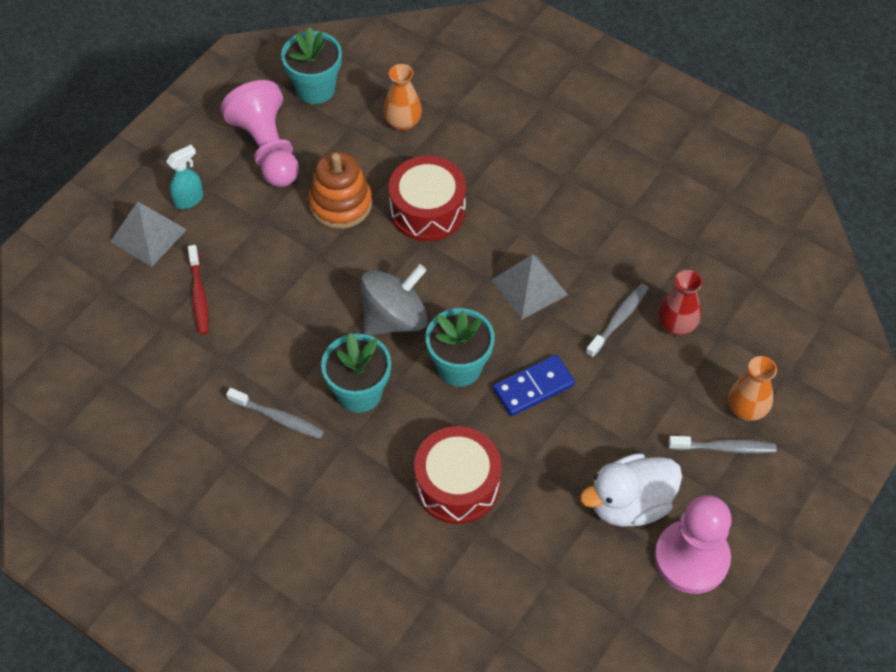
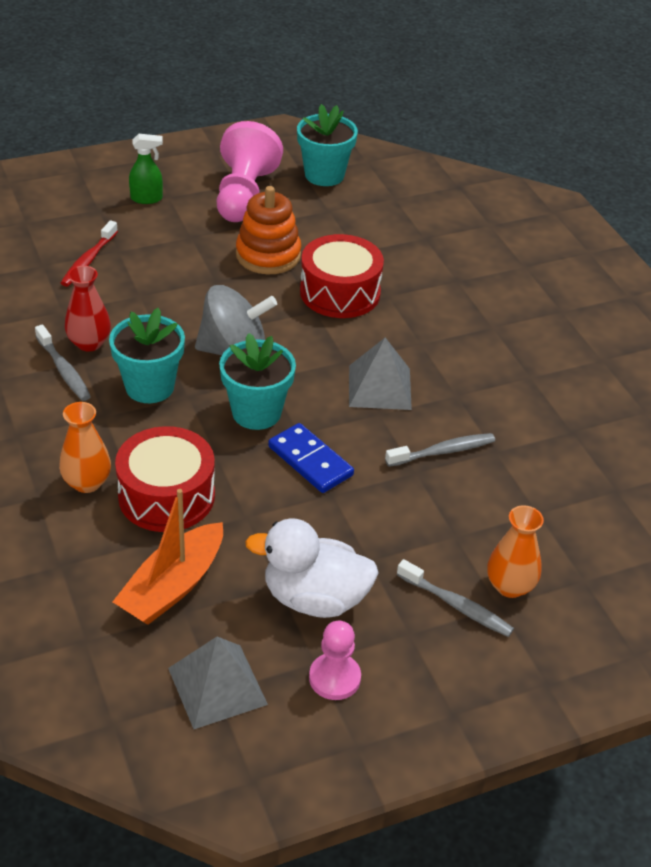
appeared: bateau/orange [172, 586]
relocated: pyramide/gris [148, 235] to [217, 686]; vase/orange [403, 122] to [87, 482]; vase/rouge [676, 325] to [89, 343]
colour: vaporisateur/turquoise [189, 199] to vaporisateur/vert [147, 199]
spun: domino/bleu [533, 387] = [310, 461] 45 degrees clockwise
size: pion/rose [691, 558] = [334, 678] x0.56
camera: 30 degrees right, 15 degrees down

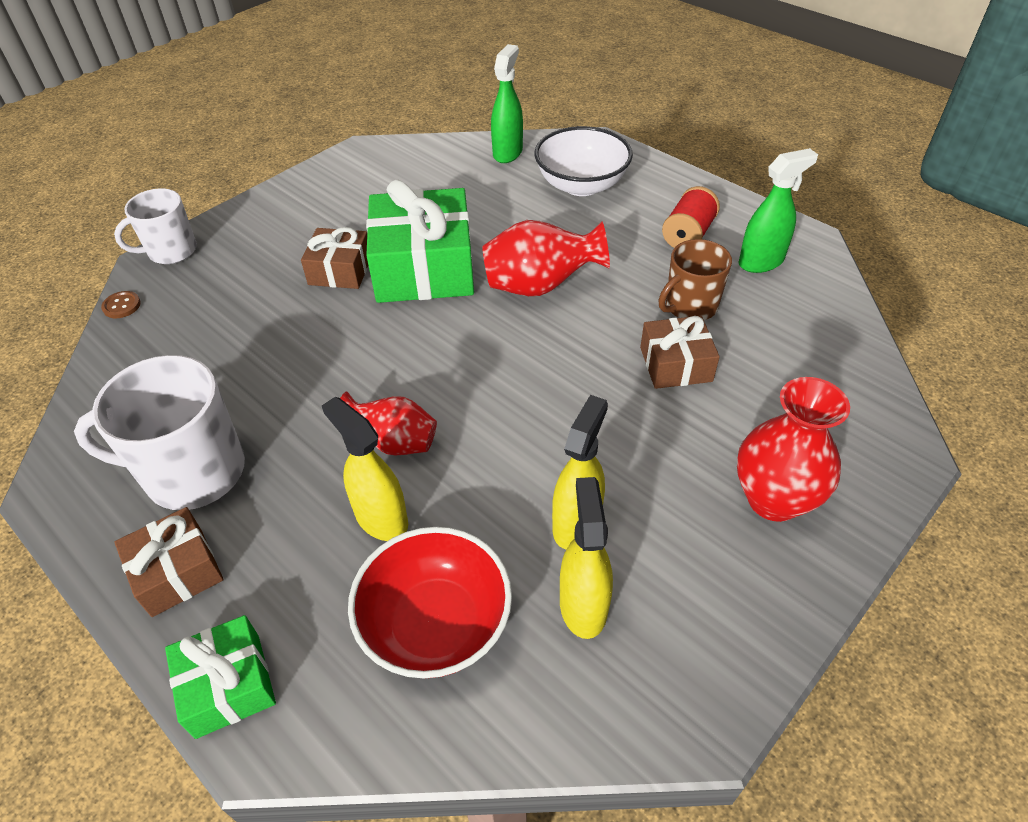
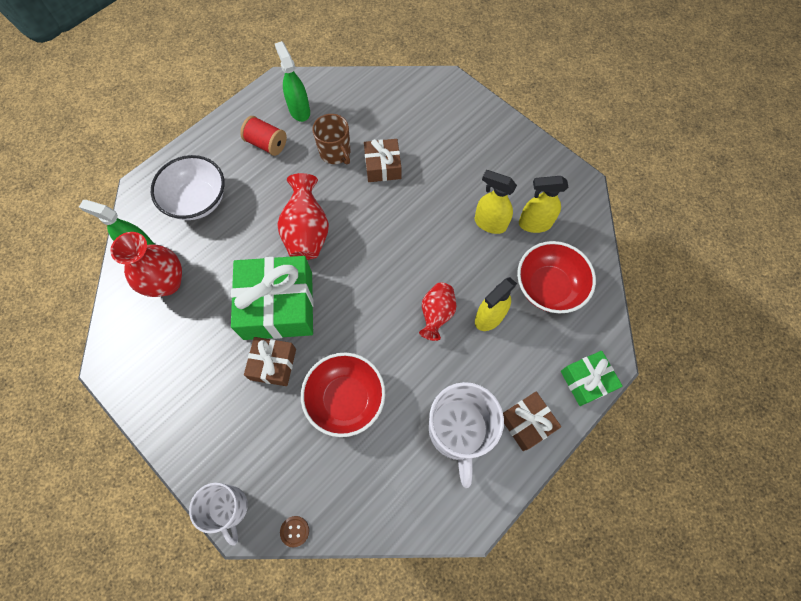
appeared: bol/rouge [346, 399]
relocated: vase/rouge [773, 499] to [167, 283]
camera: 90 degrees left, 20 degrees up

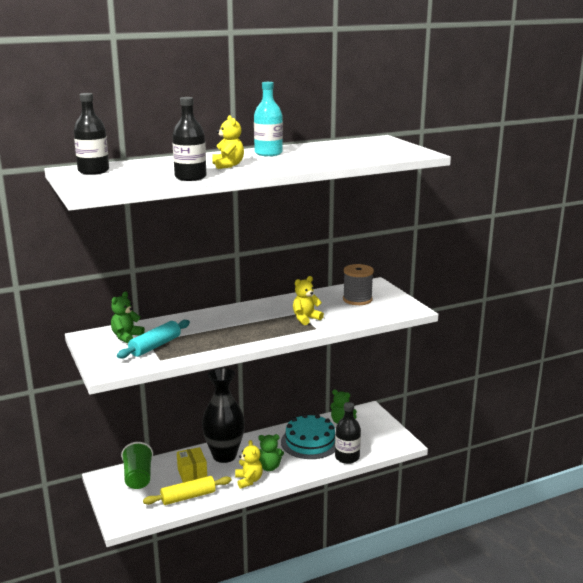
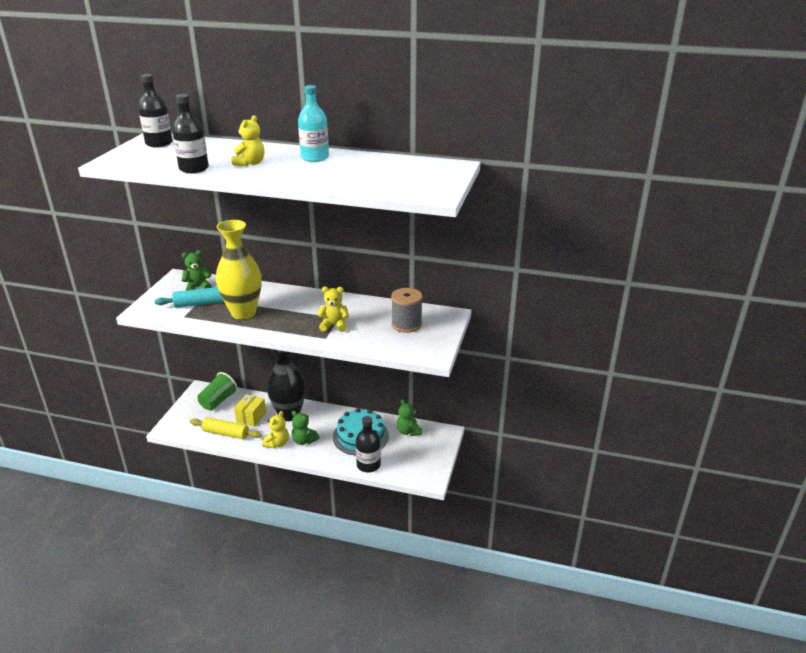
appeared: vase/jaune [243, 313]
camera: 40 degrees right, 10 degrees up

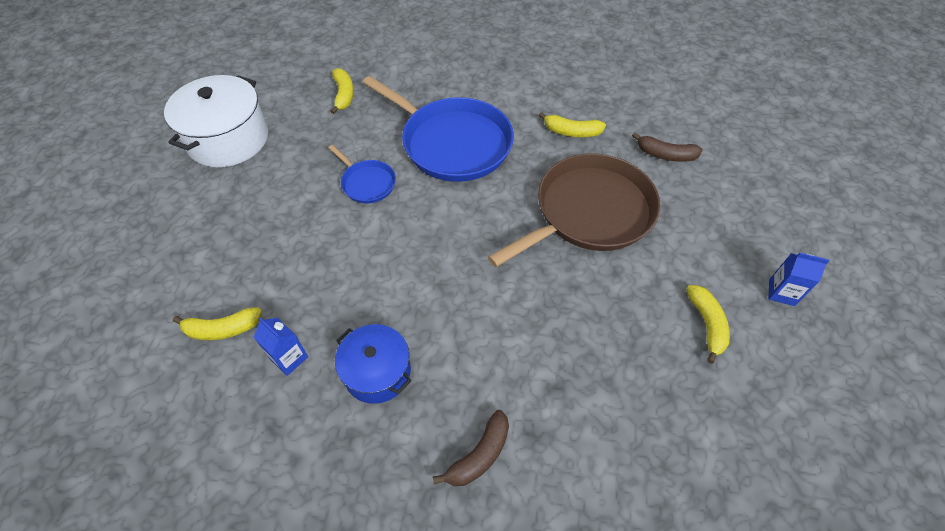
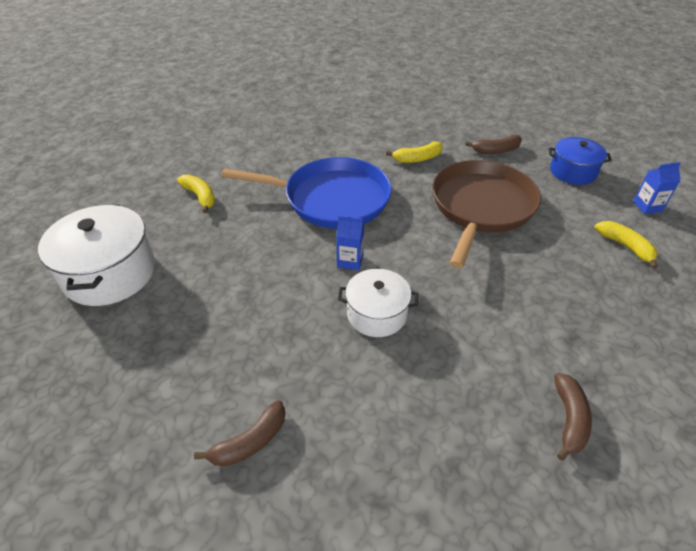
missing: poêle/bleu [367, 183]
appeared: marmite/blanc [377, 314]
relocated: brique de lait/bleu [289, 358] to [350, 261]; marmite/bleu [377, 372] to [572, 172]
colour: banane/jaune [222, 329] to banane/marron [250, 442]
camera: 30 degrees left, 10 degrees down

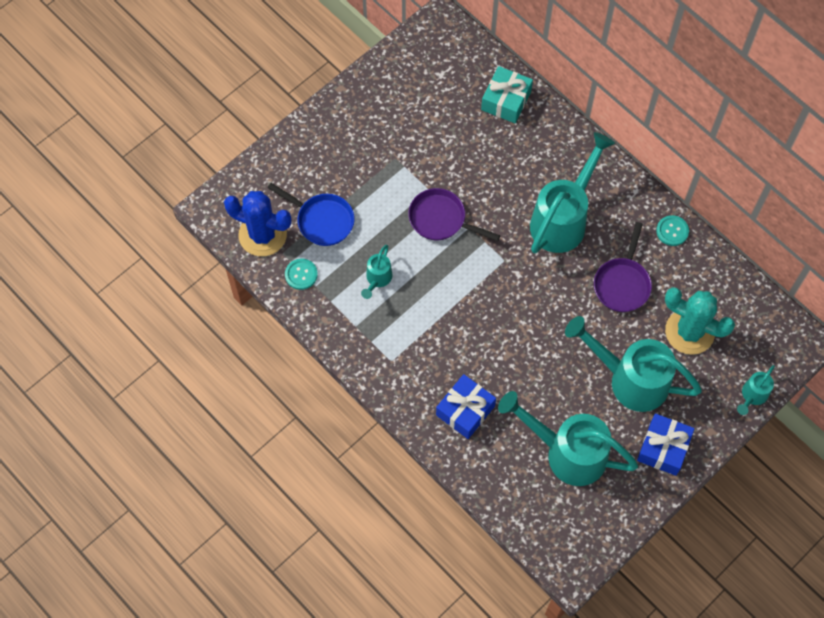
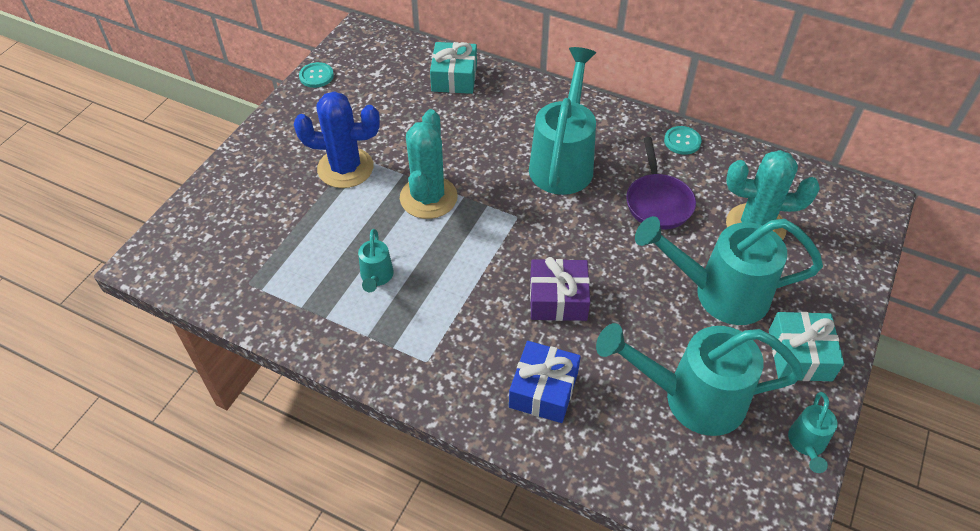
missing: poêle/bleu [322, 220]
appeared: cadeau/violet [558, 299]
relocated: cactus/bleu [262, 235] to [345, 168]; bouton/turquoise [301, 274] to [316, 76]; arrosoir/turquoise [752, 396] to [807, 444]
exchanged: poêle/violet [441, 219] to cactus/turquoise [428, 197]
colour: cadeau/bleu [663, 448] to cadeau/turquoise [799, 355]
camera: 20 degrees left, 15 degrees down

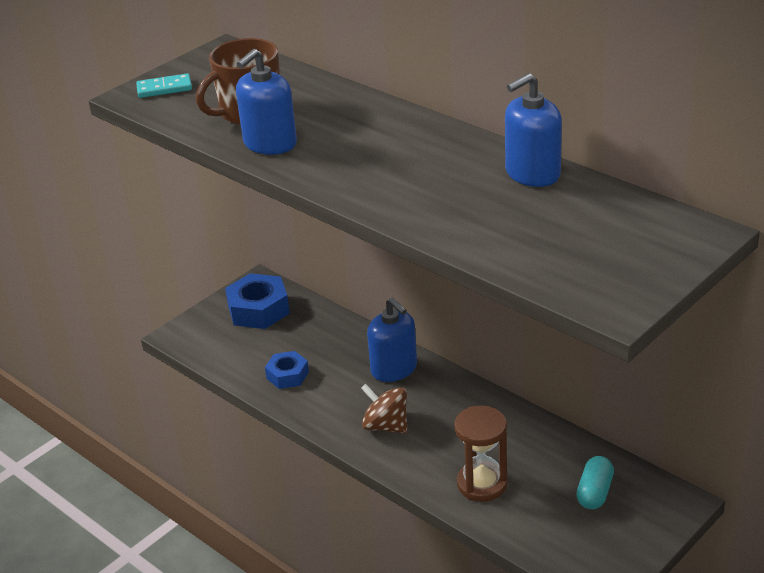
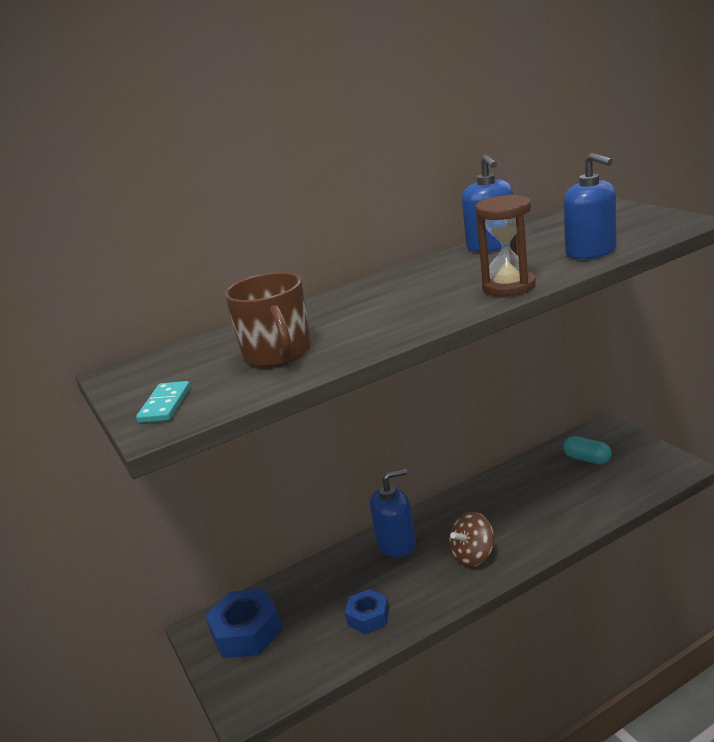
relocated: distributeur de savon/bleu [270, 143] to [591, 251]; sablier/marron [482, 484] to [508, 287]
camera: 70 degrees left, 10 degrees down

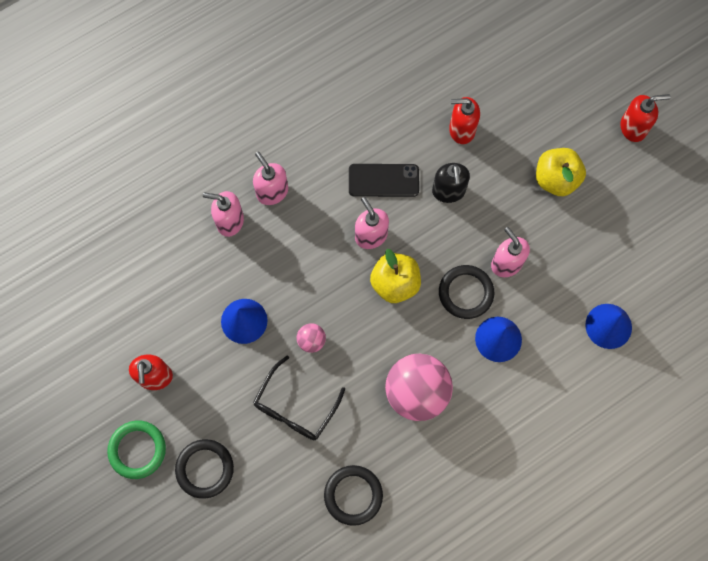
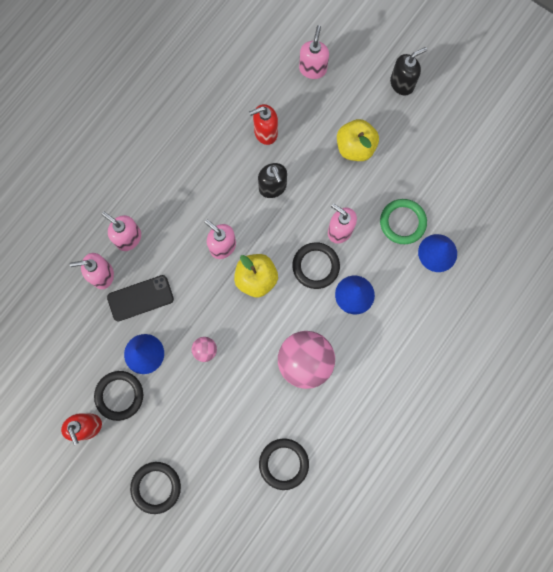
missing: lunettes/noir [295, 407]
appeared: anneau/noir [119, 395]; distributeur de savon/rose [313, 69]
relocated: anneau/vert [137, 450] to [402, 222]; téléphone/noir [383, 180] to [140, 298]
colour: distributeur de savon/rouge [633, 128] to distributeur de savon/noir [402, 83]
camera: 20 degrees left, 5 degrees up

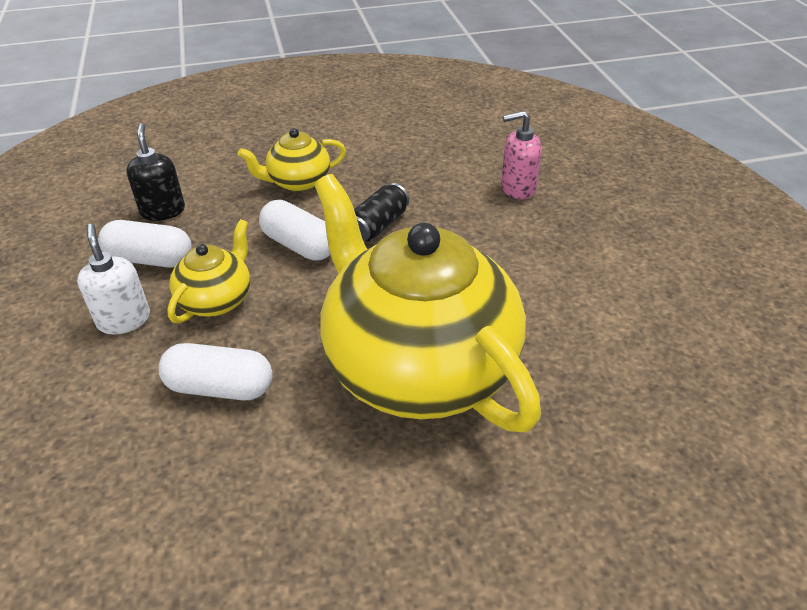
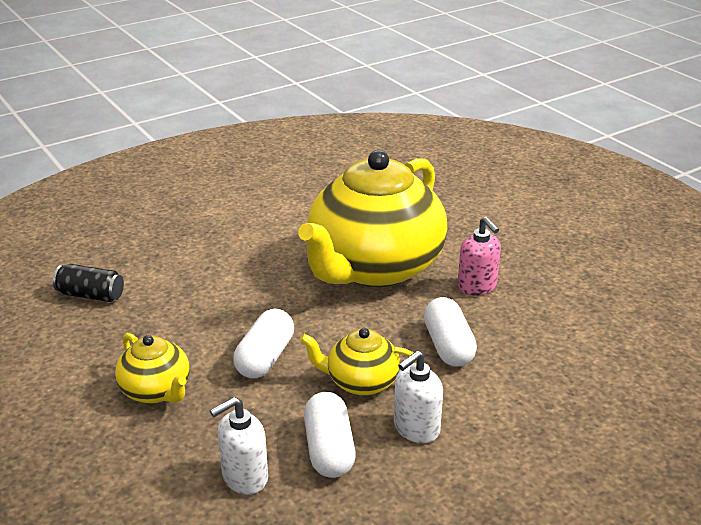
relocated: canette/noir [378, 226] to [91, 295]; distributeur de savon/rose [517, 188] to [477, 287]
colour: distributeur de savon/noir [163, 211] to distributeur de savon/blanc [244, 477]
camera: 110 degrees left, 10 degrees down

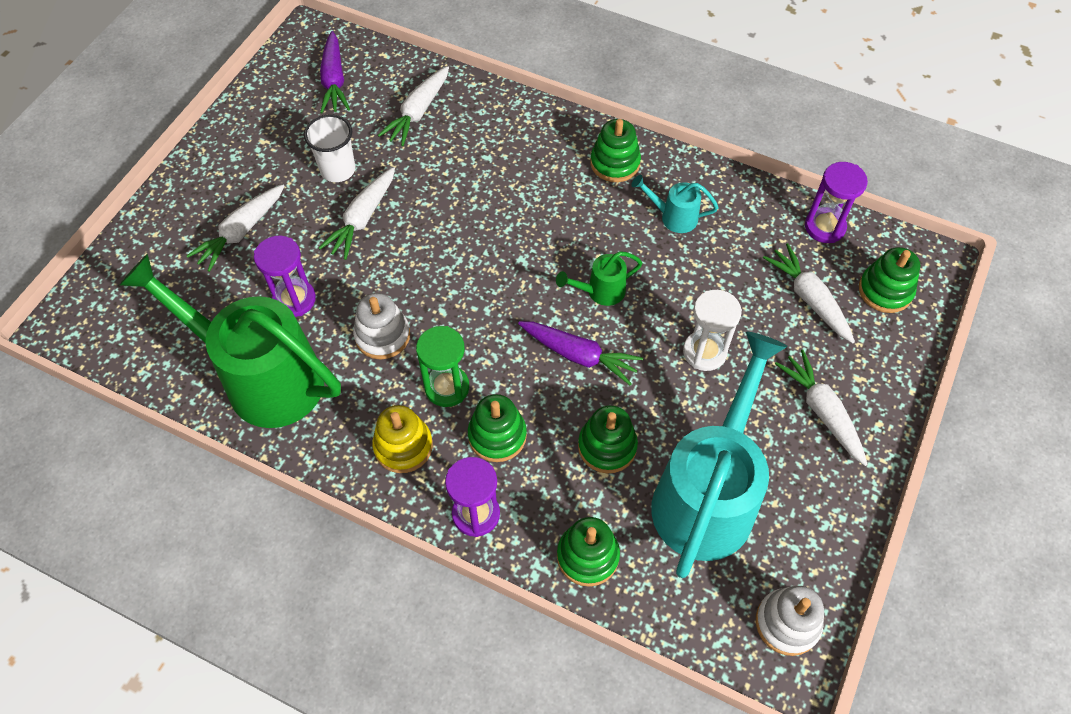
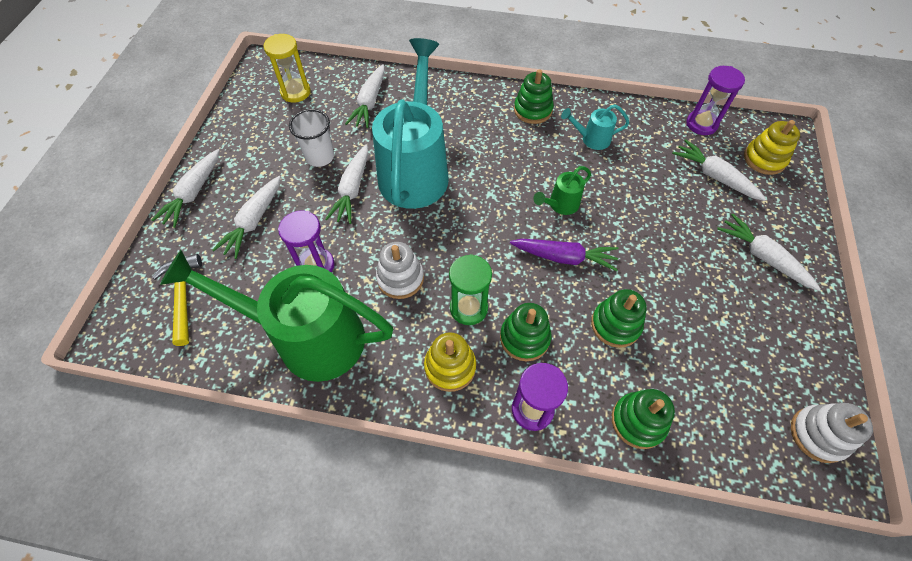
missing: sablier/blanc [704, 352]
appeared: carotte/blanc [193, 193]; marteau/jaune [183, 296]
relocated: arrosoir/turquoise [708, 495] to [415, 170]
exchanged: carotte/violet [334, 81] to sablier/jaune [295, 92]
colour: jouet à empiler/vert [885, 290] to jouet à empiler/jaune [764, 159]
camera: 15 degrees left, 0 degrees up

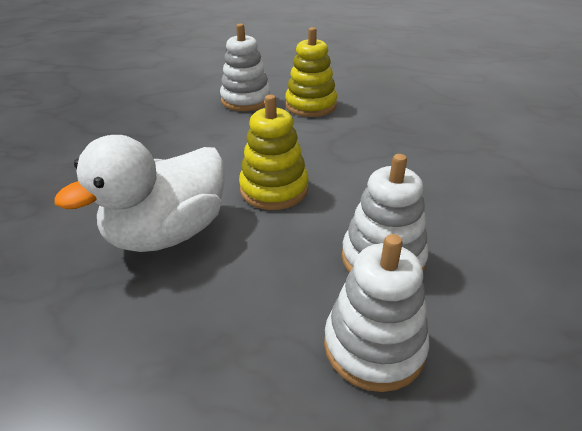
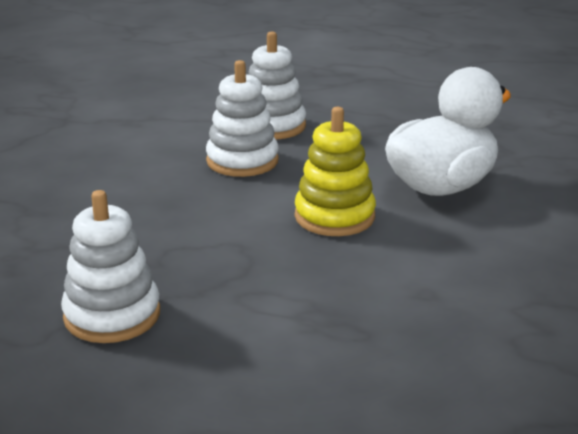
missing: jouet à empiler/jaune [311, 105]
relocated: jouet à empiler/blanc [246, 100] to [112, 315]
camera: 175 degrees left, 10 degrees down

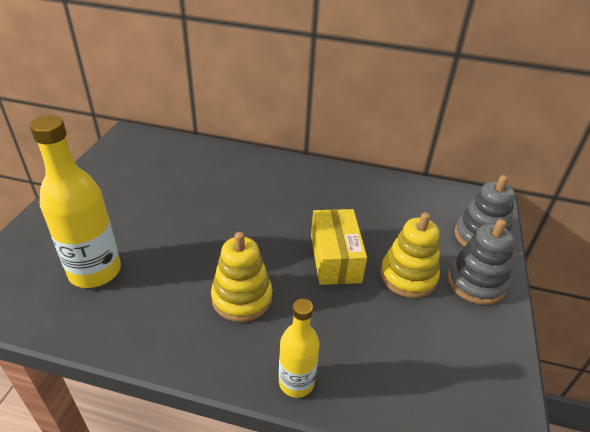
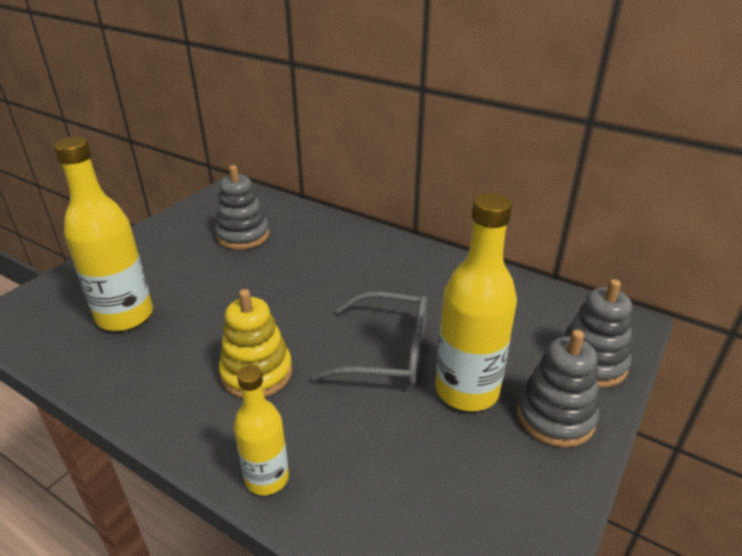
appeared: jouet à empiler/gris [243, 236]
exchanged: boîte/jaune [335, 258] to lunettes/gris [386, 352]; jouet à empiler/jaune [408, 276] to bouteille/jaune [467, 390]
camera: 20 degrees right, 5 degrees down

